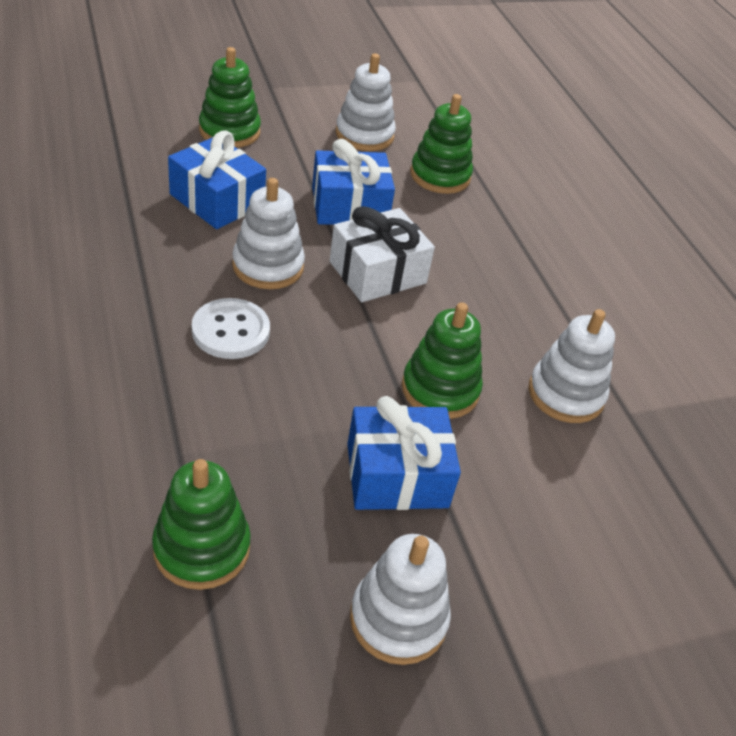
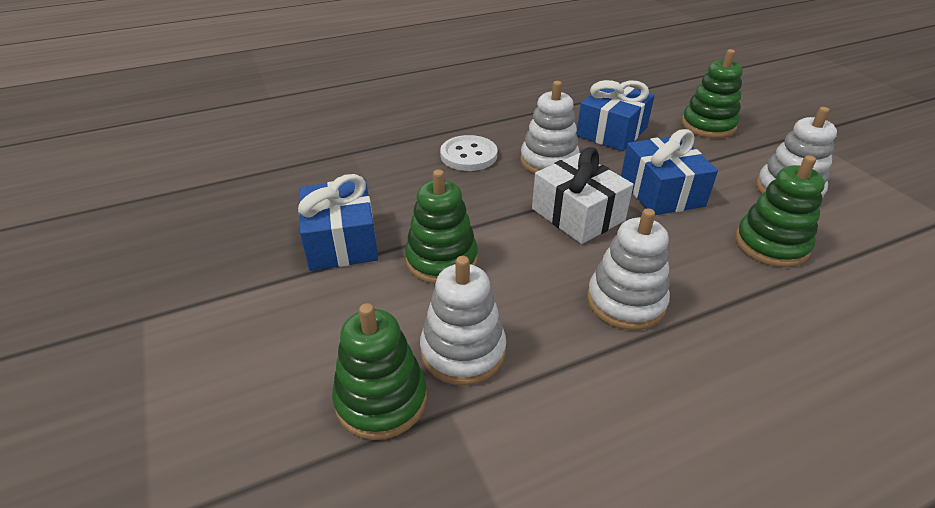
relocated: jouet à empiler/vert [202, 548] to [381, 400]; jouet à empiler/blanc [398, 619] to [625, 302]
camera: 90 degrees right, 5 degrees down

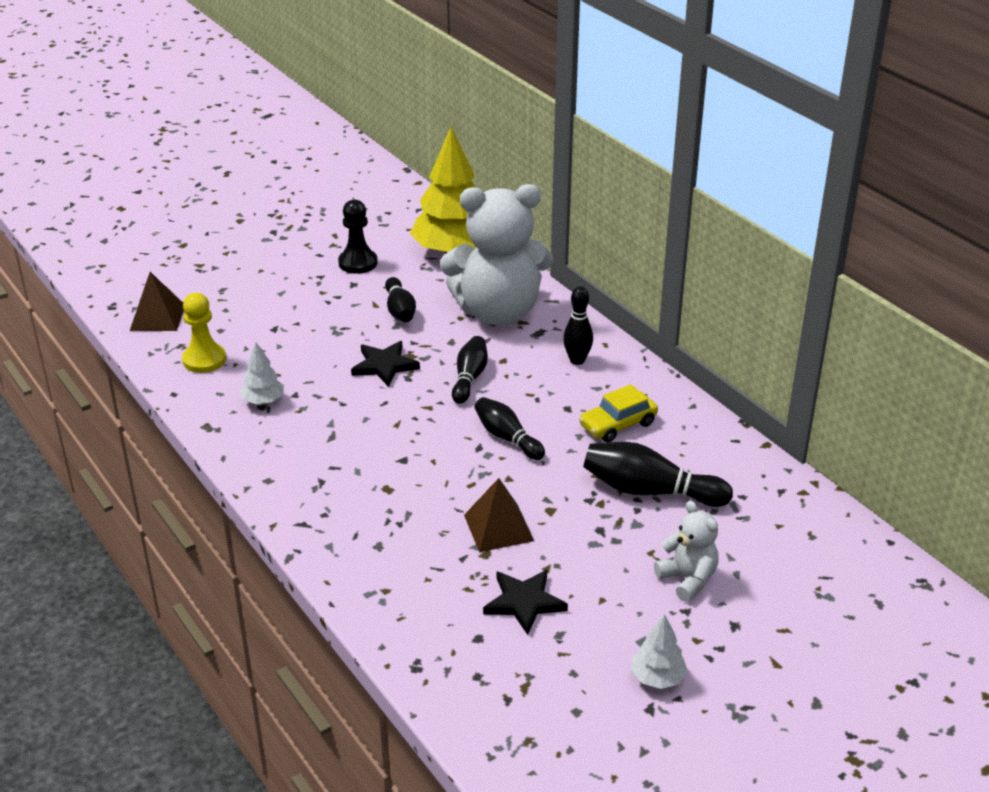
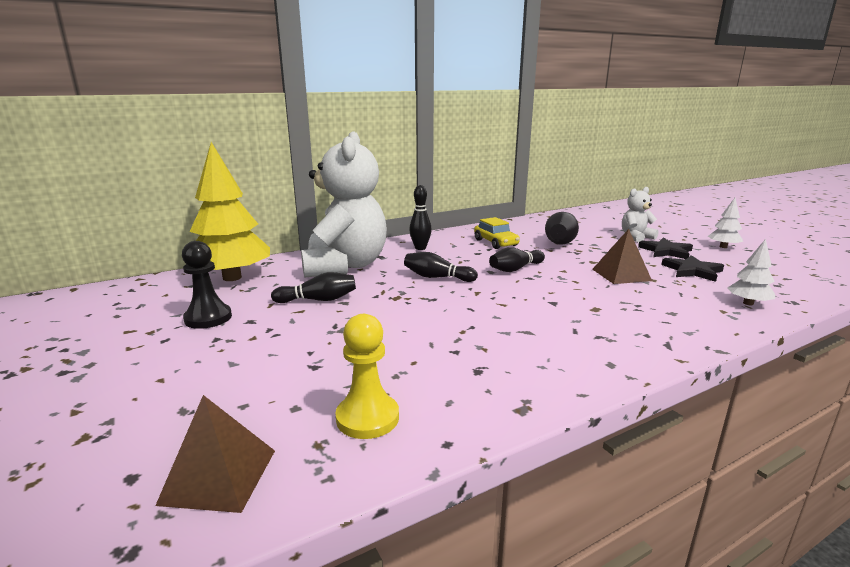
relocated: arbre/blanc [263, 401] to [748, 303]; étoile/noir [384, 365] to [666, 251]
camera: 85 degrees left, 15 degrees down

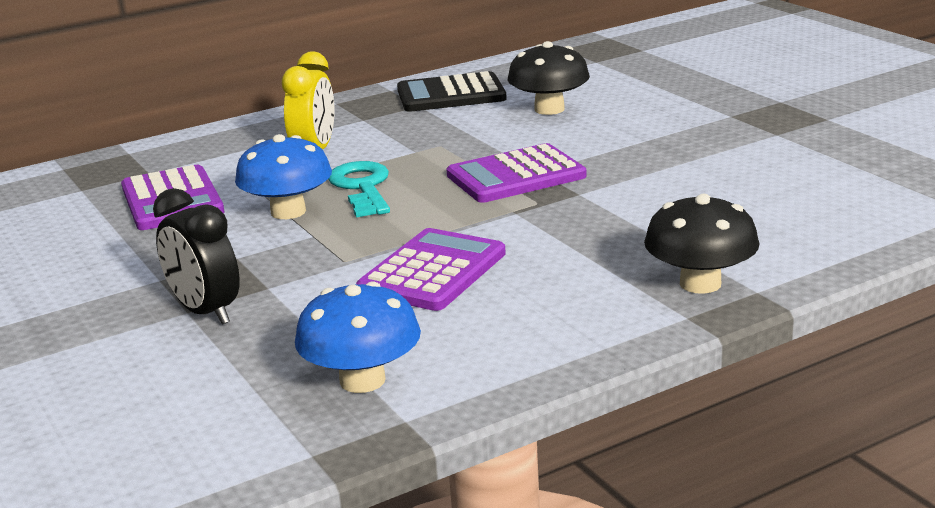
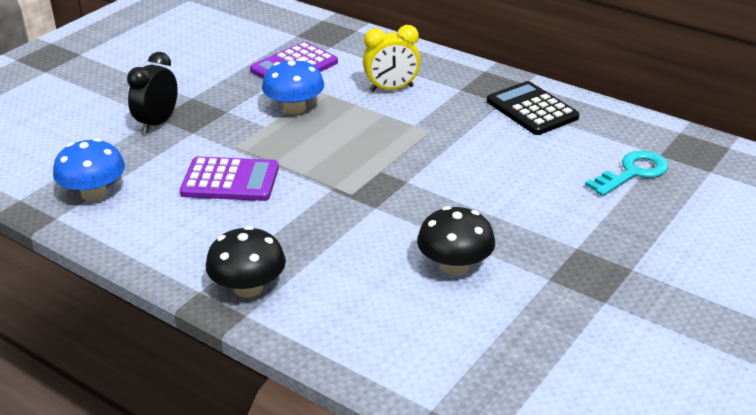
missing: calculatrice/violet [516, 176]
relocated: clé/turquoise [362, 187] to [633, 173]; champignon/noir [549, 109] to [455, 266]
camera: 65 degrees right, 10 degrees up

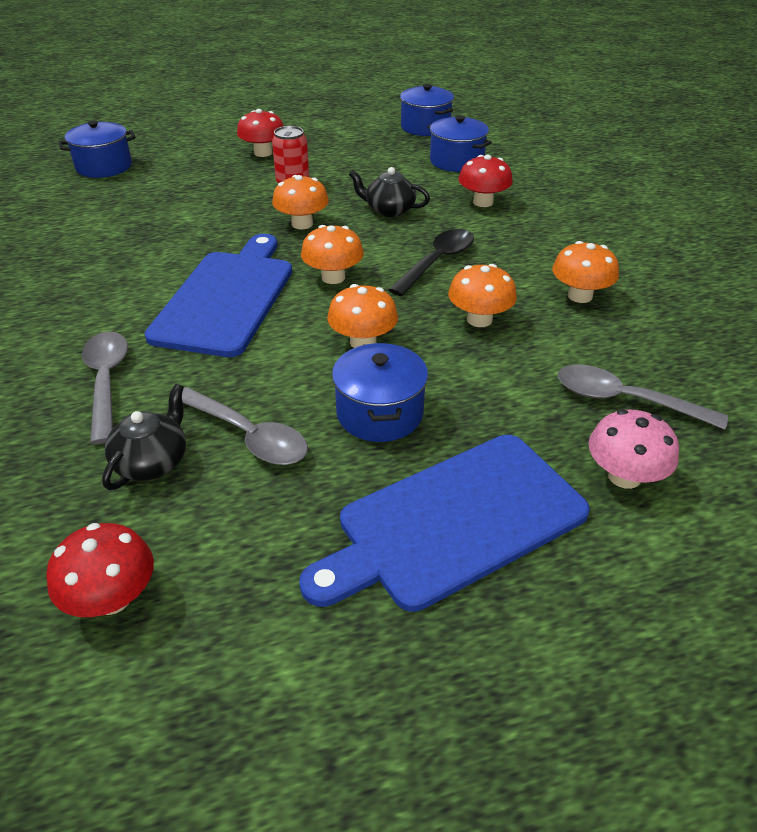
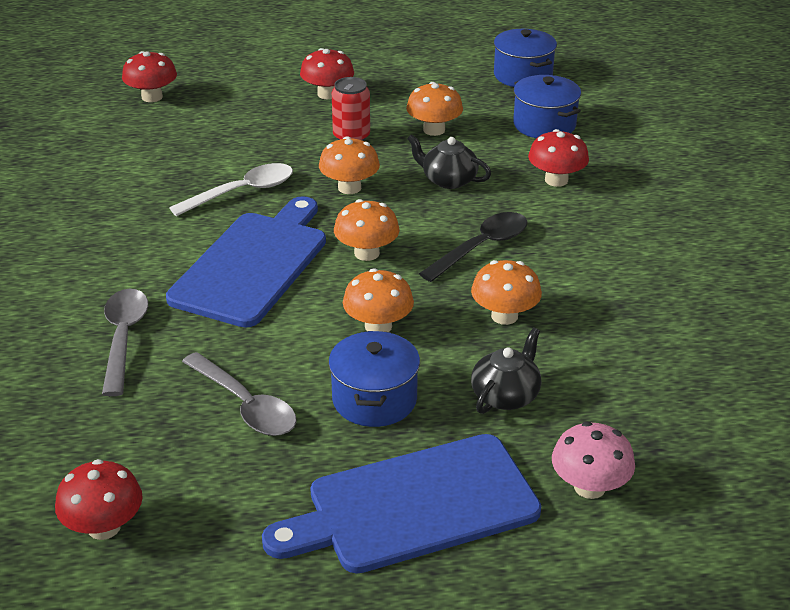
missing: cuillère/gris [624, 400]
appeared: cuillère/blanc [242, 192]
relocated: théière/noir [152, 462] to [505, 395]; champignon/orange [580, 296] to [434, 130]
exchanged: marmite/bleu [104, 167] to champignon/rouge [152, 97]
camera: 10 degrees right, 5 degrees down

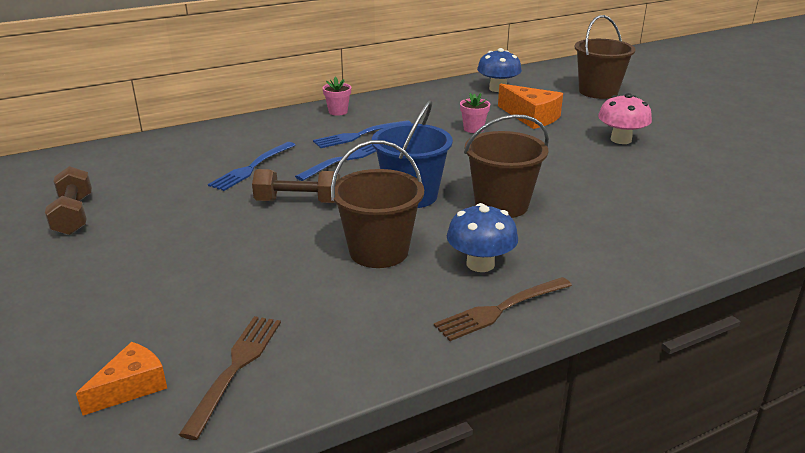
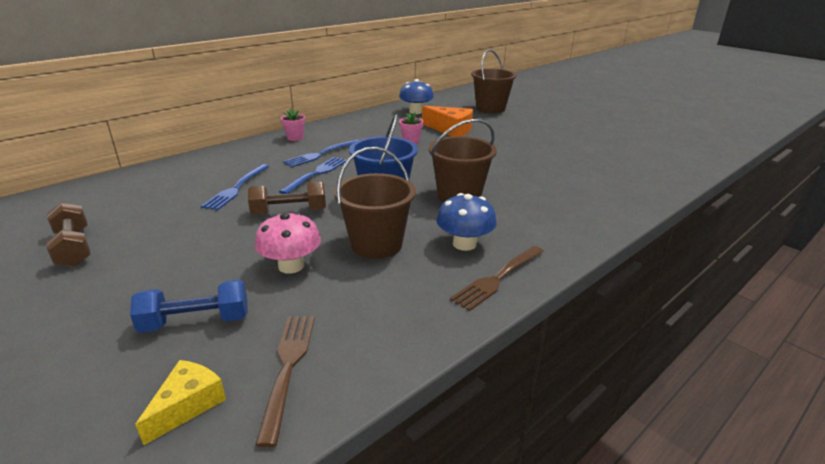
appeared: haltère/bleu [196, 321]
relocated: champignon/rose [621, 139] to [291, 266]
colour: fromage/orange [131, 387] to fromage/jaune [187, 405]
camera: 15 degrees left, 0 degrees up

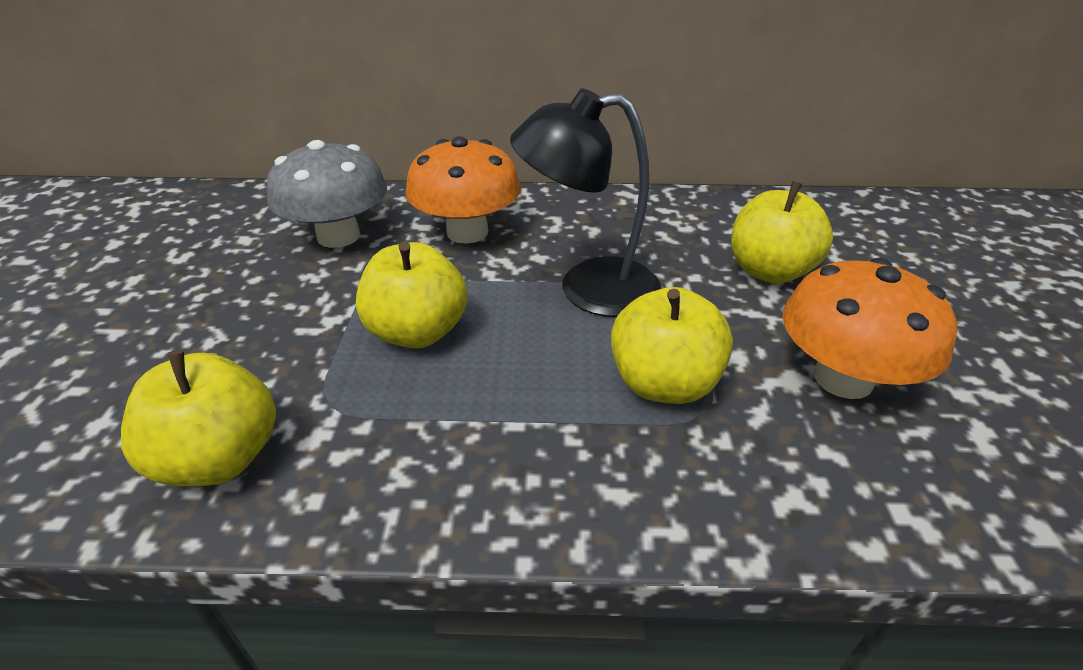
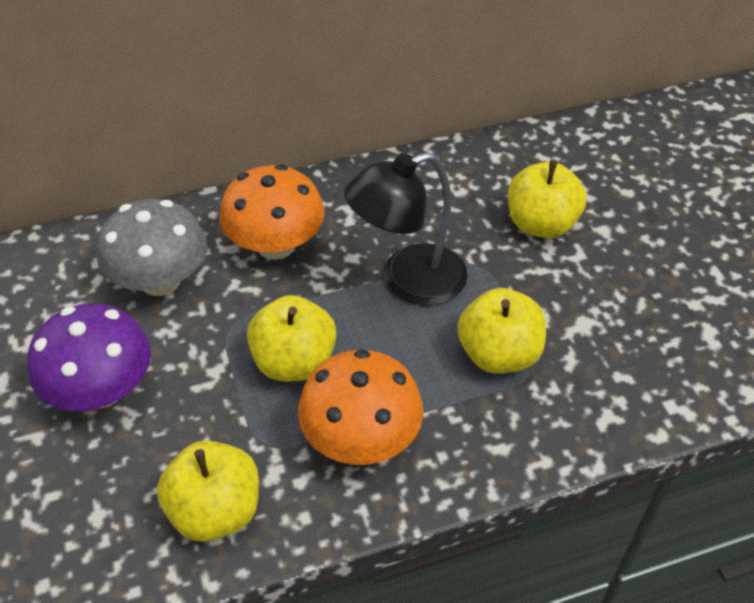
appeared: champignon/violet [102, 390]
relocated: champignon/orange [843, 378] to [361, 438]
camera: 20 degrees left, 10 degrees up

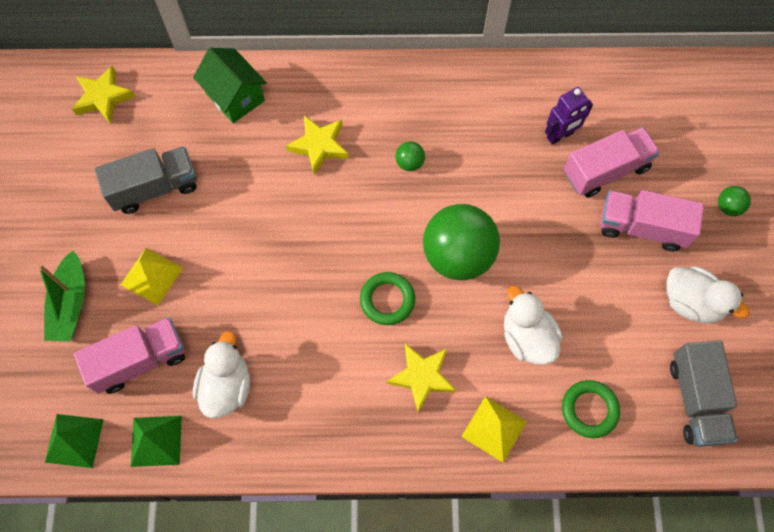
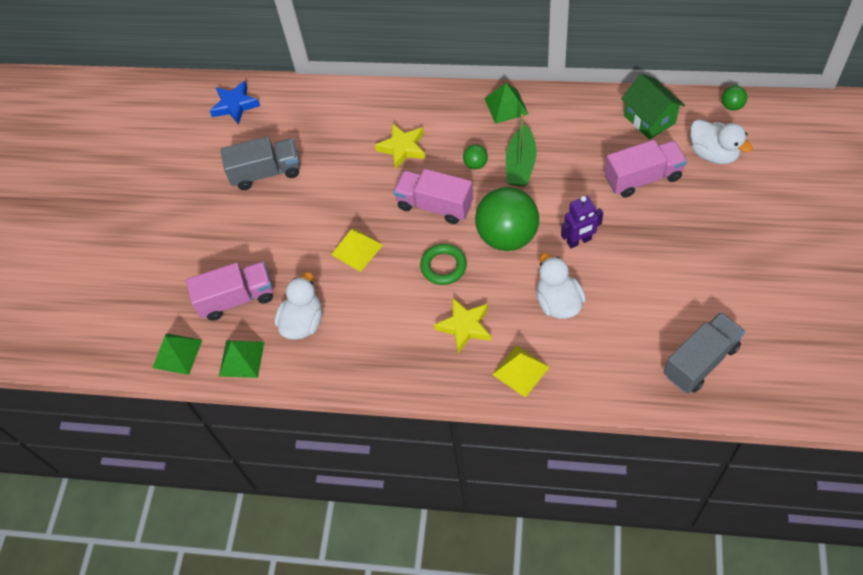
missing: anneau/vert [589, 410]
appeared: pyramide/vert [506, 106]
relocated: bateau/vert [70, 304] to [520, 164]; pyramide/jaune [152, 276] to [357, 249]; maison/vert [235, 97] to [649, 119]; robot/violet [560, 135] to [579, 241]; camion/rose [642, 227] to [435, 205]; canard/blanc [691, 302] to [713, 153]; balle/vert [728, 207] to [732, 106]
colour: étoile/jaune [103, 97] to étoile/bleu [235, 105]
spun: camion/gris [696, 400] = [700, 361] 135 degrees counterclockwise
camera: 15 degrees right, 10 degrees down

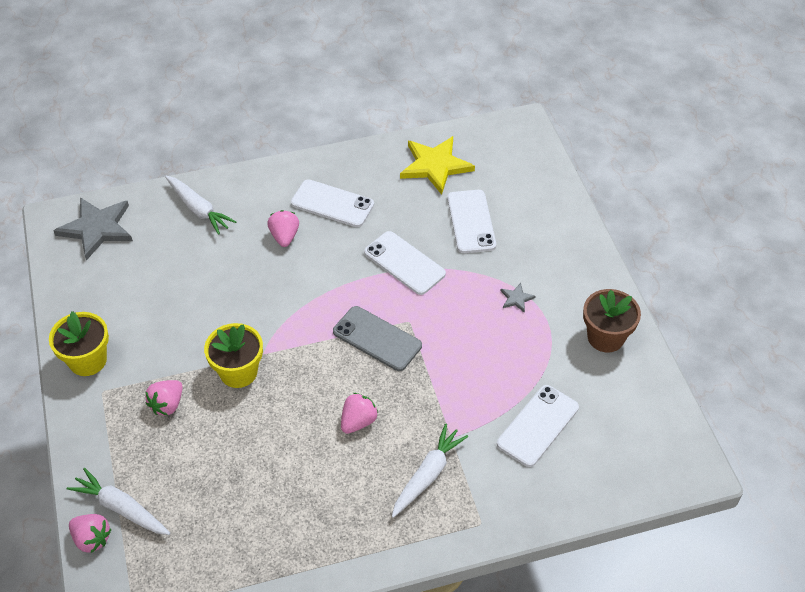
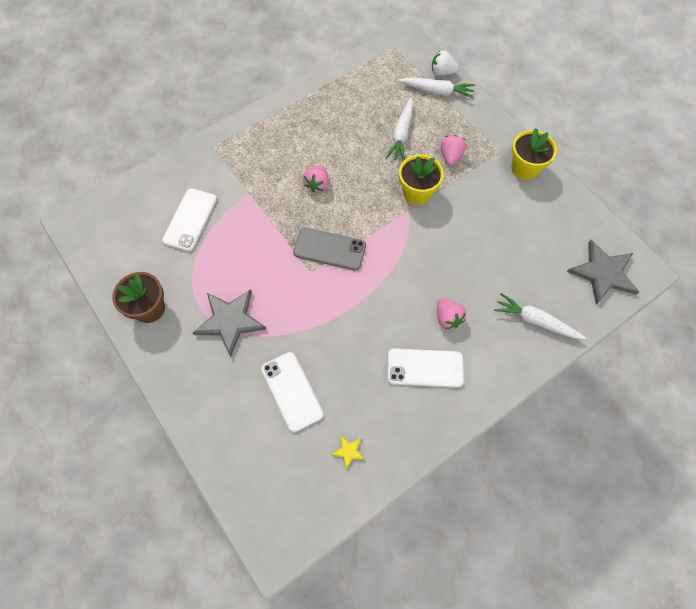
missing: téléphone/blanc [404, 263]
relocated: carotte/blanc [428, 474] to [401, 134]
colour: fraise/rose [92, 539] to fraise/blanc [442, 72]
size: étoile/jaune [435, 166] = [348, 451] x0.43; étoile/gris [516, 298] = [230, 321] x2.32
camera: 160 degrees right, 15 degrees up

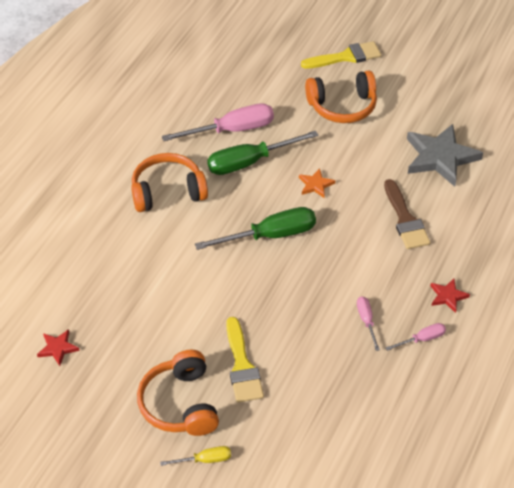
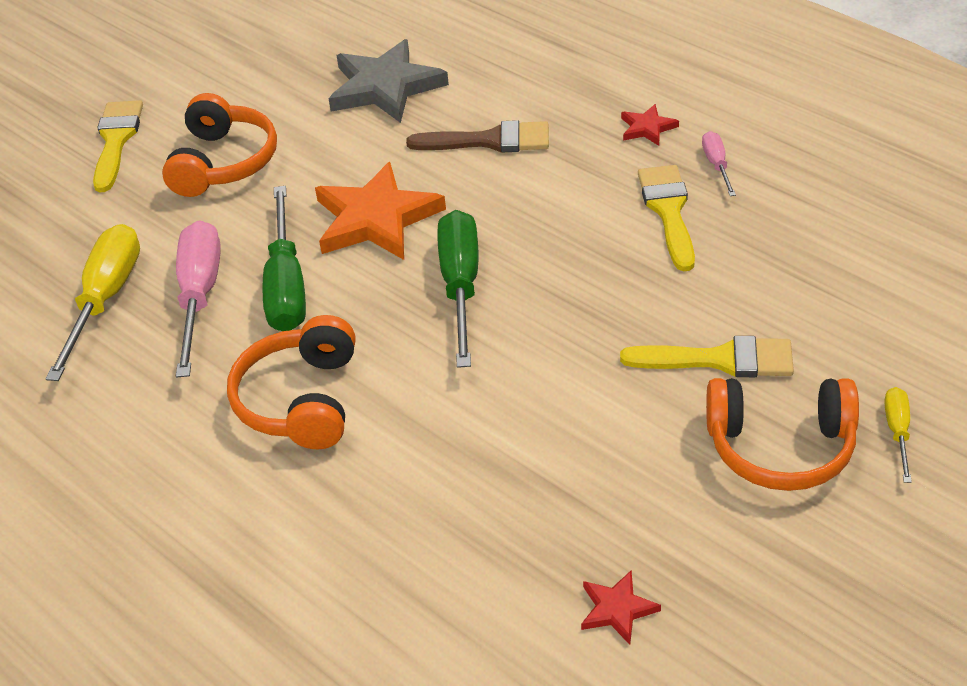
appeared: tournevis/jaune [105, 300]
exchanged: tournevis/rose [366, 321] to pinceau/jaune [668, 212]
size: étoile/orange [315, 185] = [376, 219] x2.15
camera: 70 degrees left, 5 degrees down

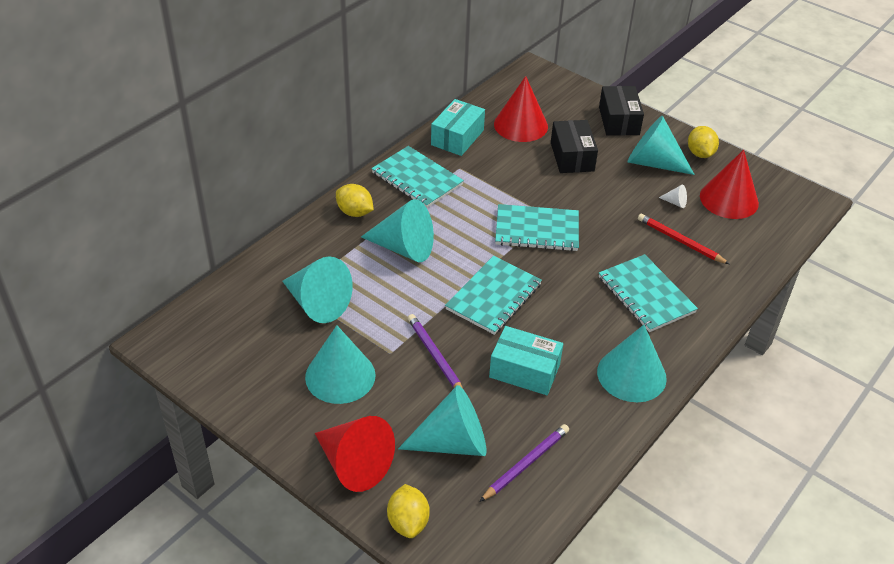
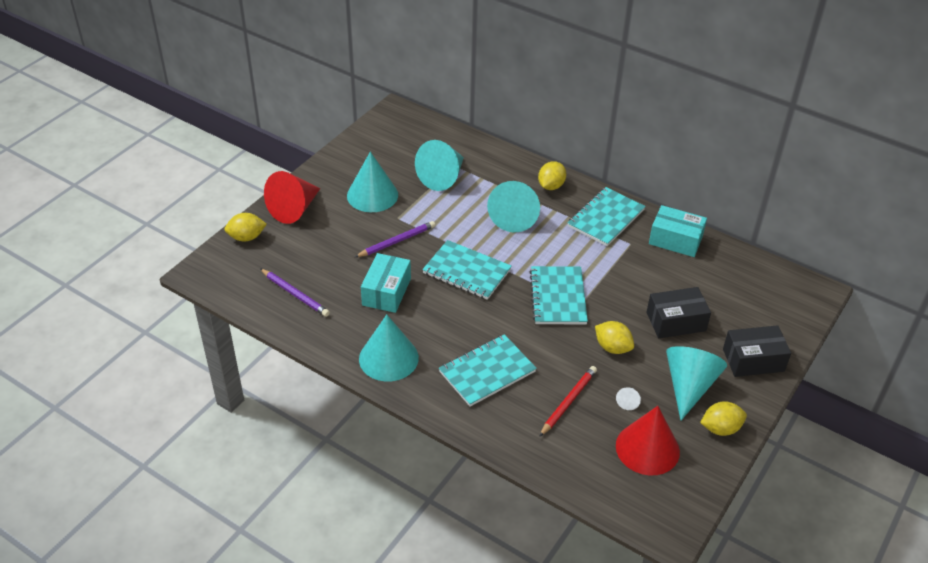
missing: cône/turquoise [453, 442]; cône/rouge [520, 125]
appeared: citron/jaune [612, 347]
camera: 85 degrees right, 0 degrees up

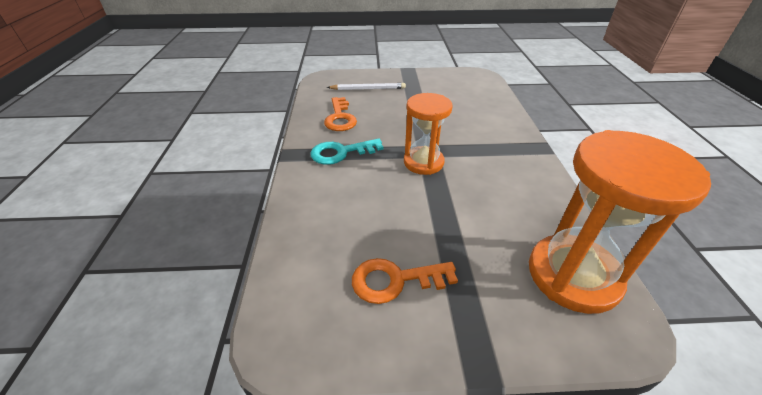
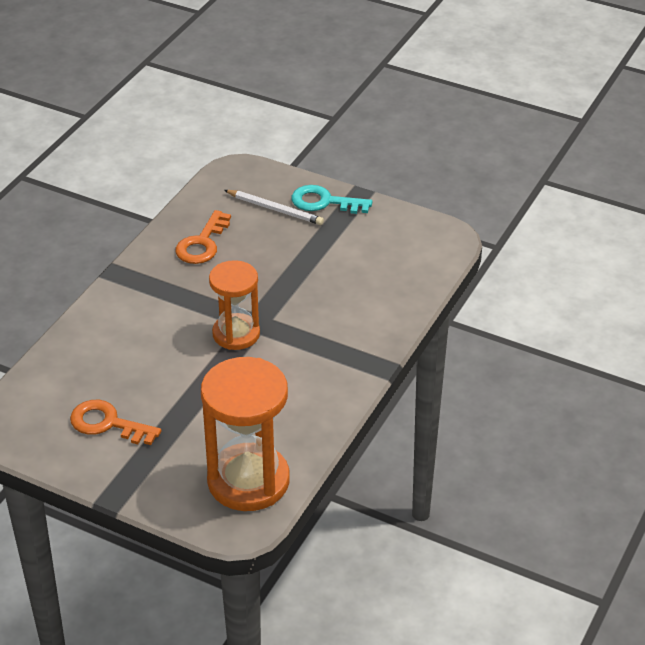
relocated: clé/turquoise [341, 153] to [324, 202]
camera: 30 degrees right, 0 degrees up

